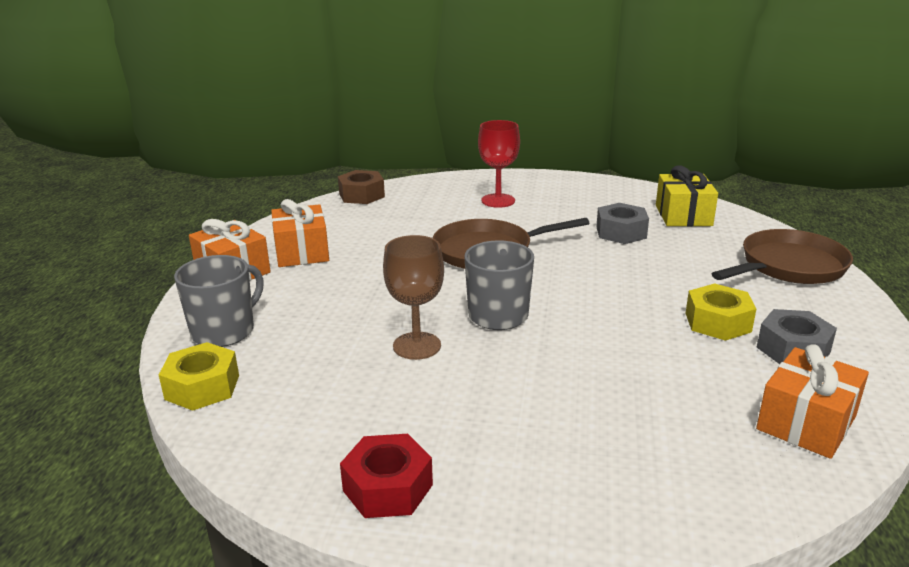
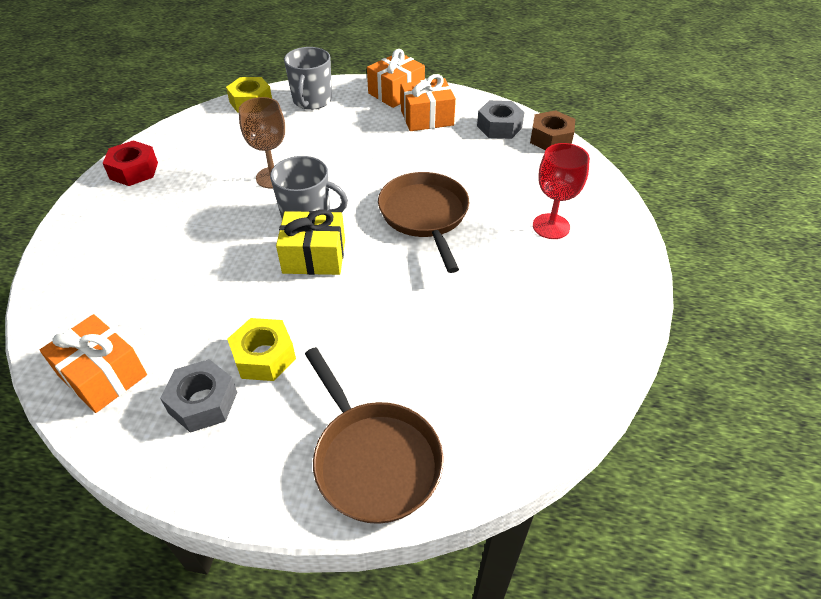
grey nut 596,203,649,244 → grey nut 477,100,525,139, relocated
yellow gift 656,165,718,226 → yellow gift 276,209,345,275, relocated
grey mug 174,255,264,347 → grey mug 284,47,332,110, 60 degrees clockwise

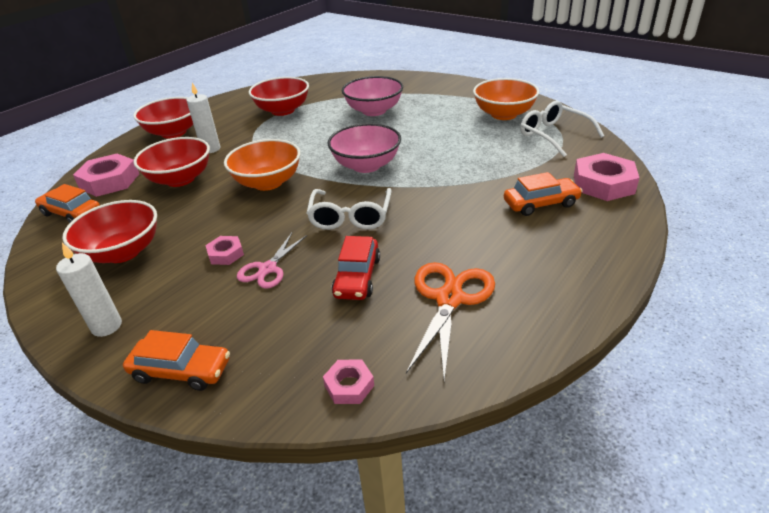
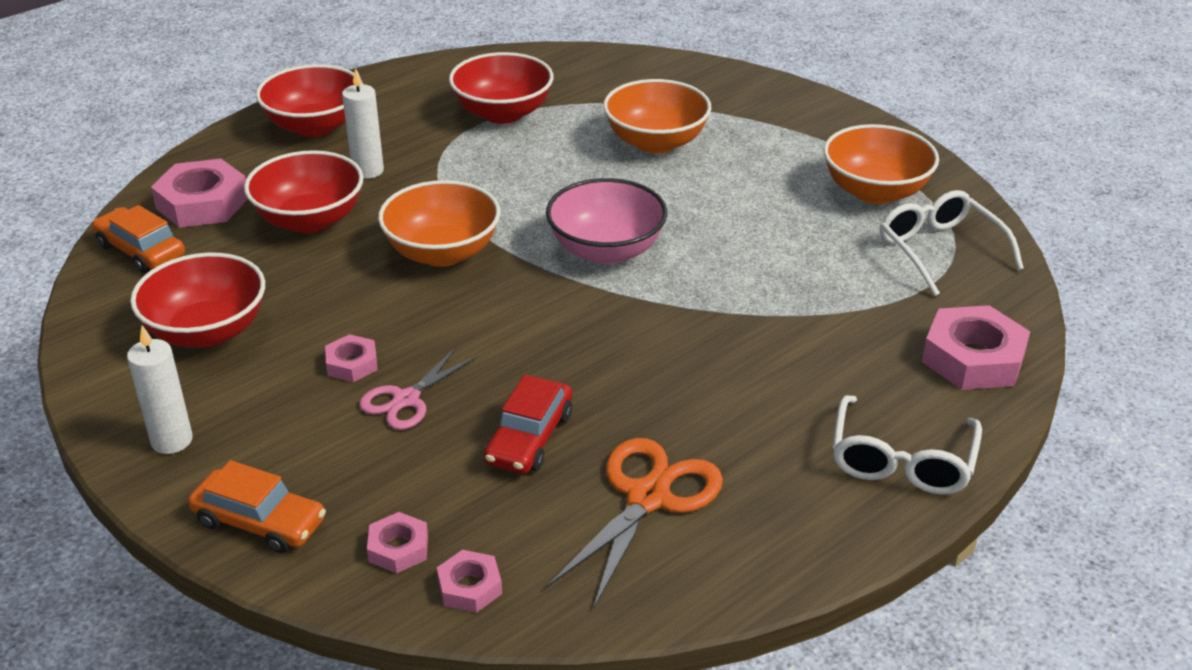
orange car 504,172,583,216 → -
- → pink nut 367,512,428,573
white glasses 307,188,392,230 → white glasses 832,395,982,495, relocated
pink bowl 342,76,403,116 → orange bowl 603,79,711,153

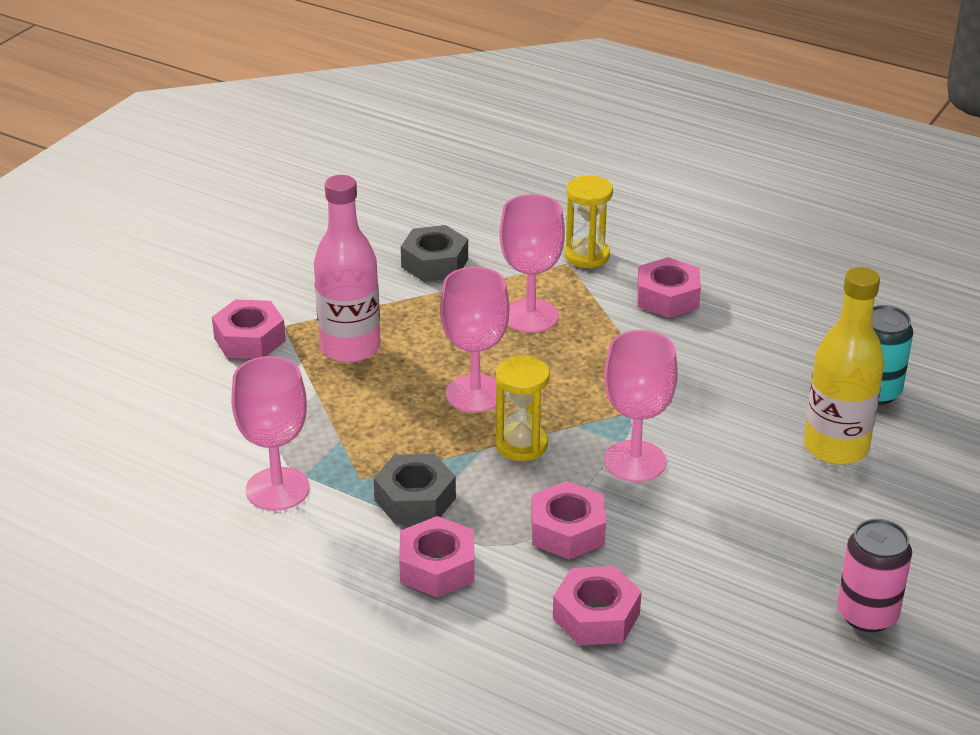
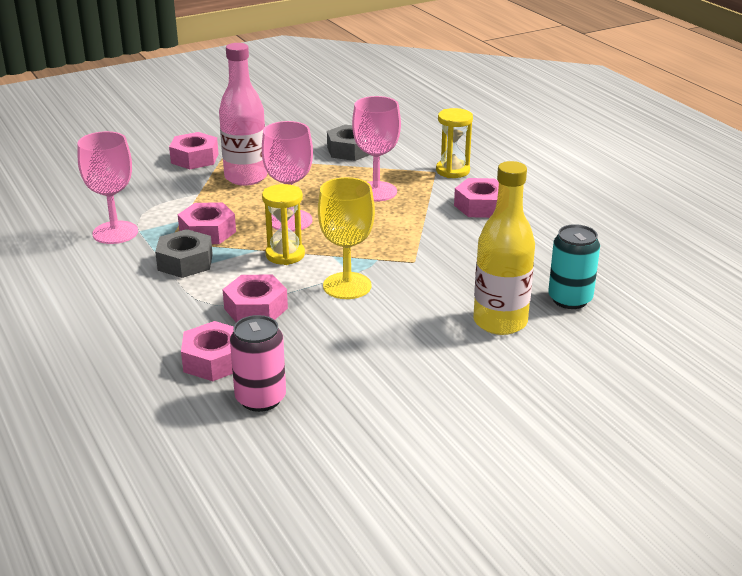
pink nut 399,516,475,598 → pink nut 178,202,236,244, relocated
pink can 837,519,912,632 → pink can 230,315,286,412, relocated
pink goblet 604,330,678,482 → yellow goblet 318,177,375,299

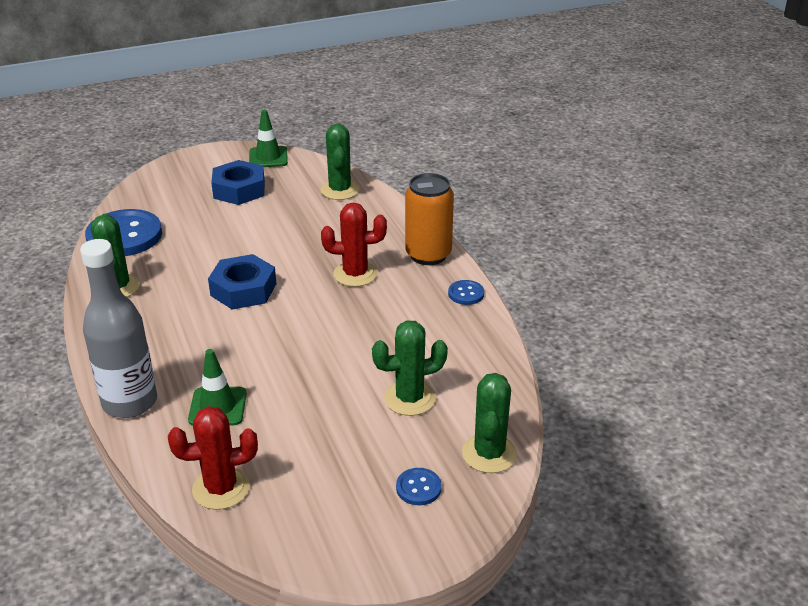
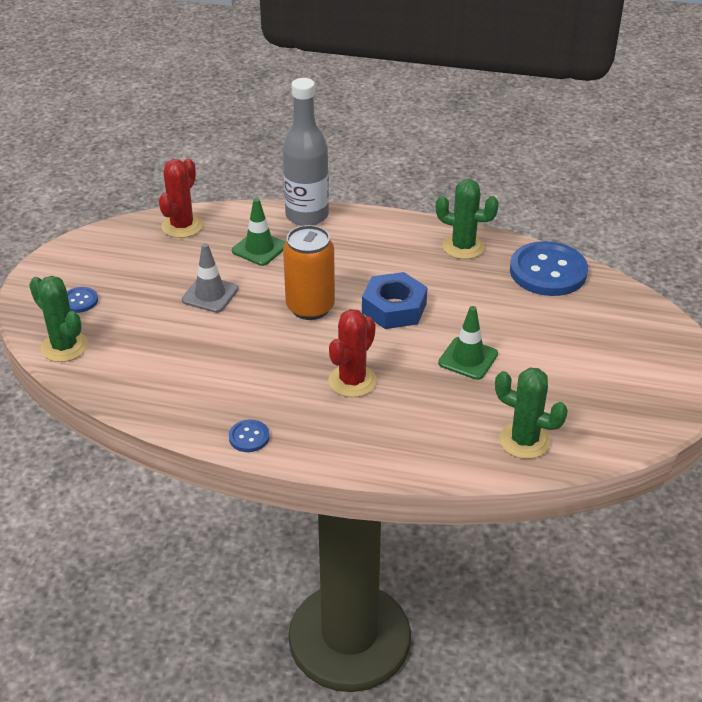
blue nut 211,160,265,205 → -
green cactus 372,320,448,416 → -
- → grey traffic cone 181,243,239,313
green traffic cone 249,110,288,167 → green traffic cone 438,306,498,380, relocated
orange can 405,173,454,265 → orange can 283,225,335,320, relocated

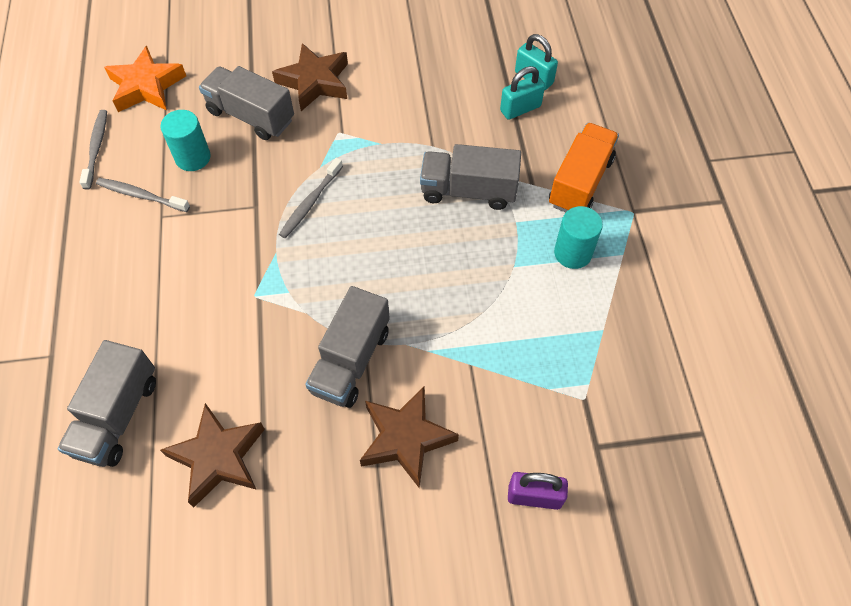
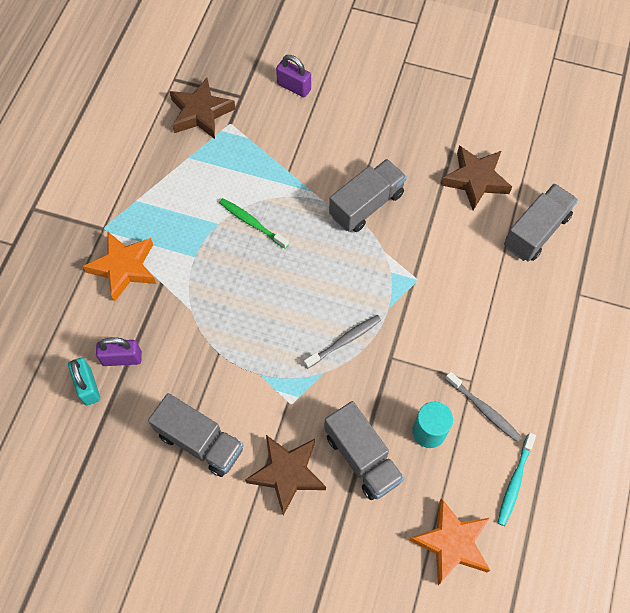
turquoise cylinder 554,206,603,269 → -
- → green toothbrush 219,198,289,249
brown star 360,387,459,488 → brown star 169,78,235,139, relocated
grey truck 420,144,521,210 → grey truck 148,393,244,477, relocated
orange truck 549,123,619,212 → orange star 83,232,156,302
grey toothbrush 79,110,107,190 → turquoise toothbrush 497,433,536,526
turquoise padlock 500,66,545,120 → purple padlock 96,337,142,366

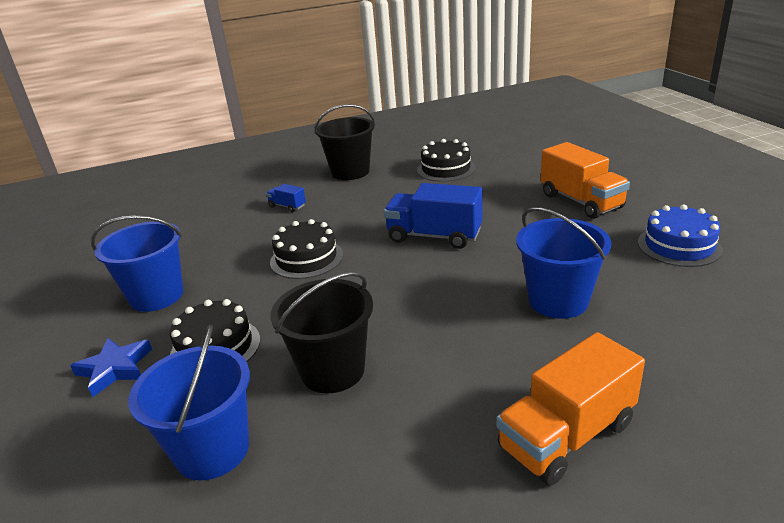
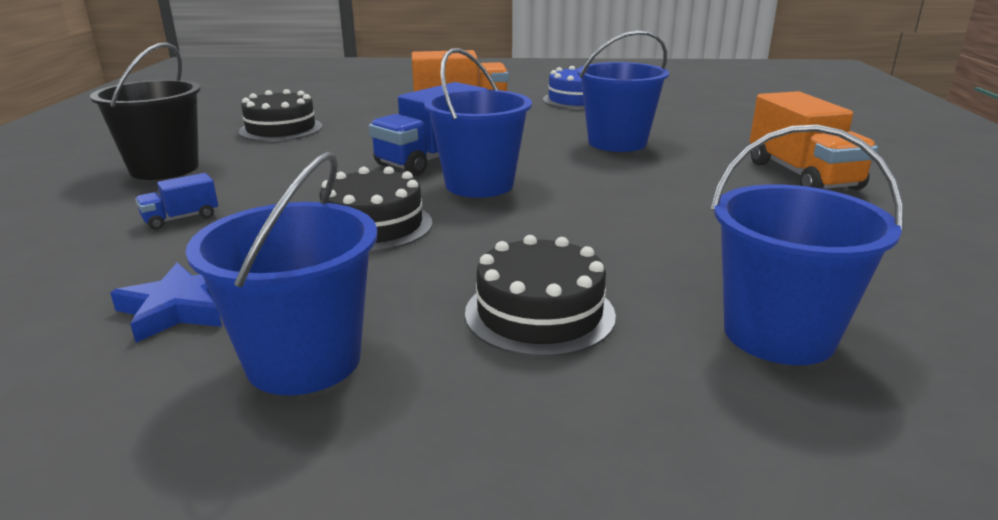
black bucket 271,272,373,393 → -
- → blue bucket 424,48,532,198
blue star 70,338,152,397 → blue star 110,263,222,343, relocated

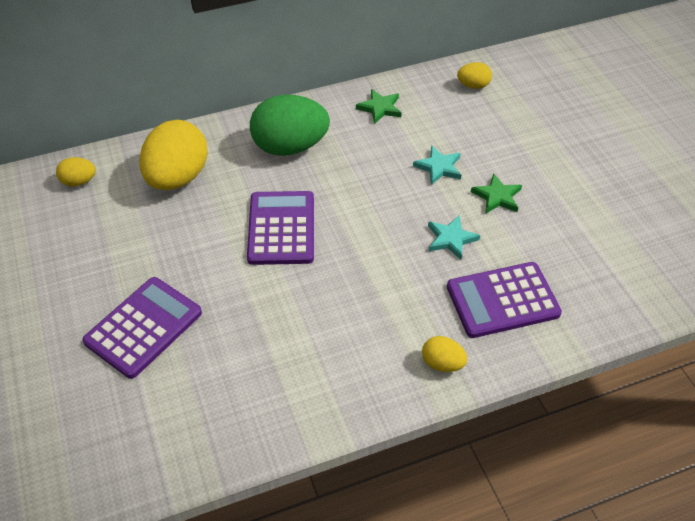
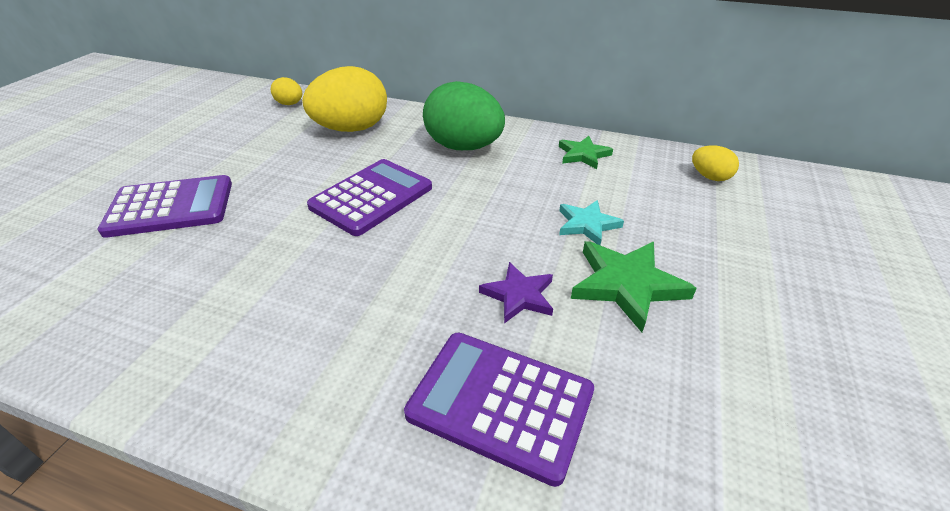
yellow egg 422,336,467,372 → -
turquoise star 428,216,480,260 → purple star 479,262,553,323
green star 471,173,522,214 → green star 571,241,697,332, x1.57

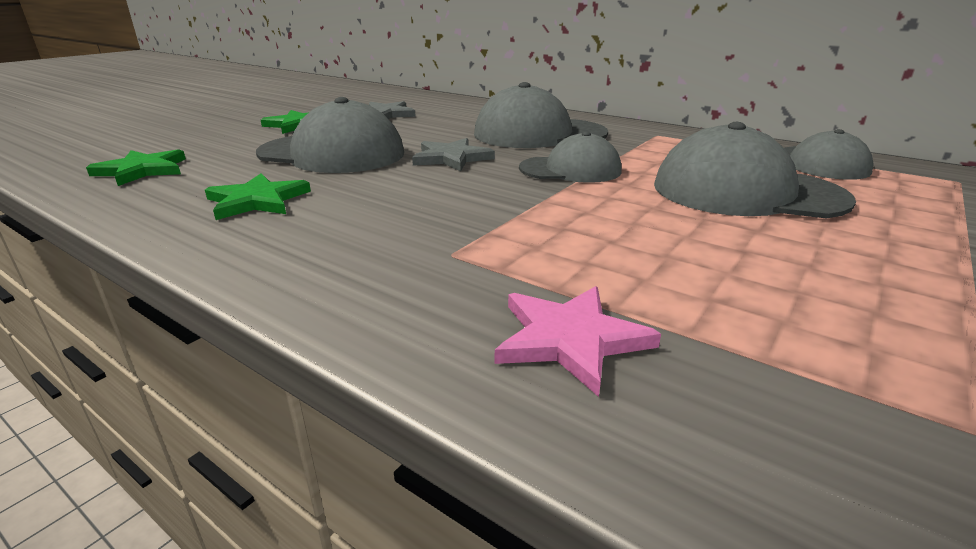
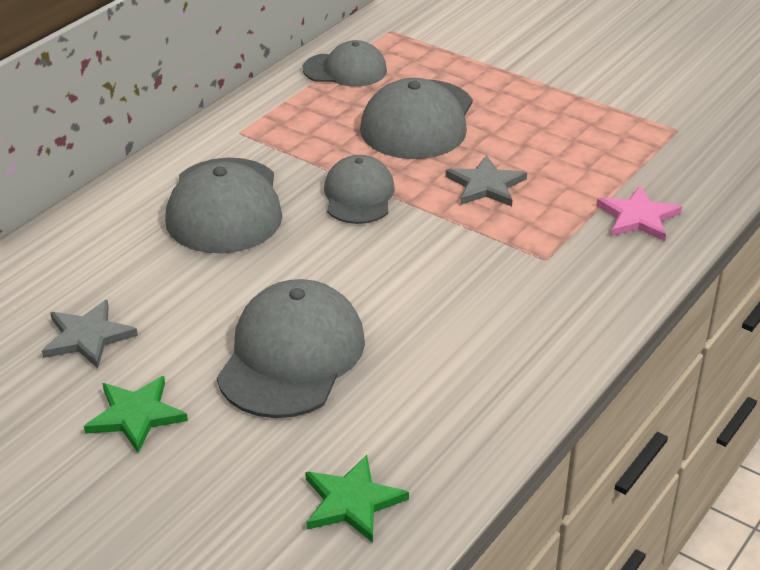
green star 205,173,311,220 → -
grey star 412,138,495,171 → grey star 445,155,527,206, relocated

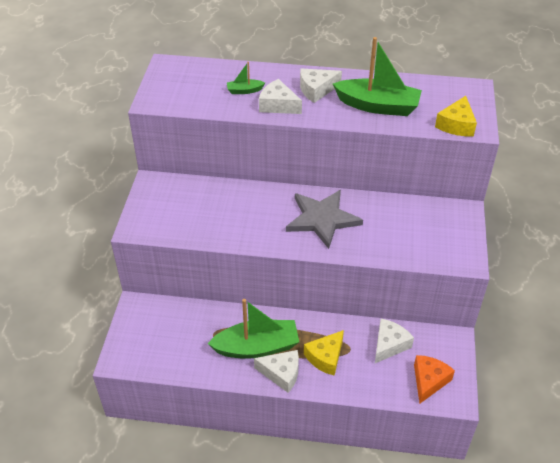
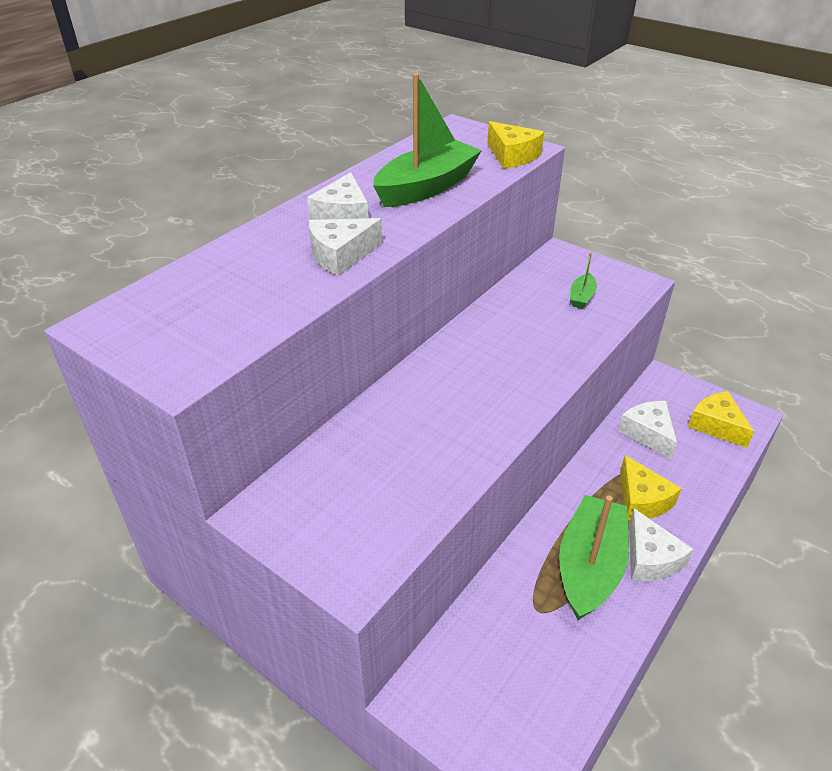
grey star 286,190,363,249 → -
green boat 227,62,265,94 → green boat 570,253,597,309, relocated
orange cheese 414,355,455,403 → yellow cheese 688,391,755,448
white cheese 254,350,299,393 → white cheese 629,509,693,581, 120 degrees clockwise

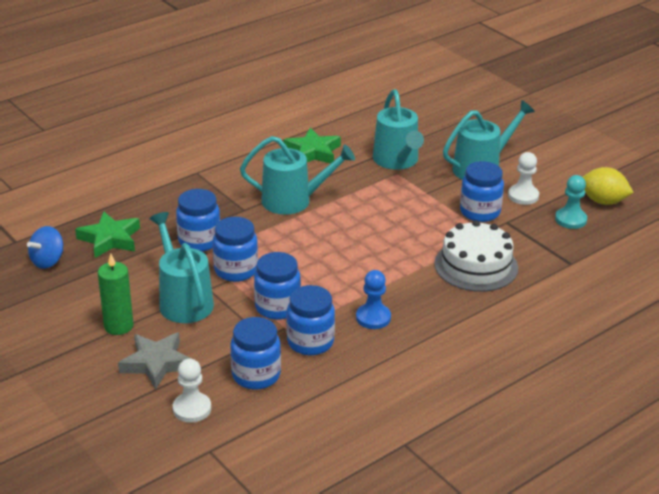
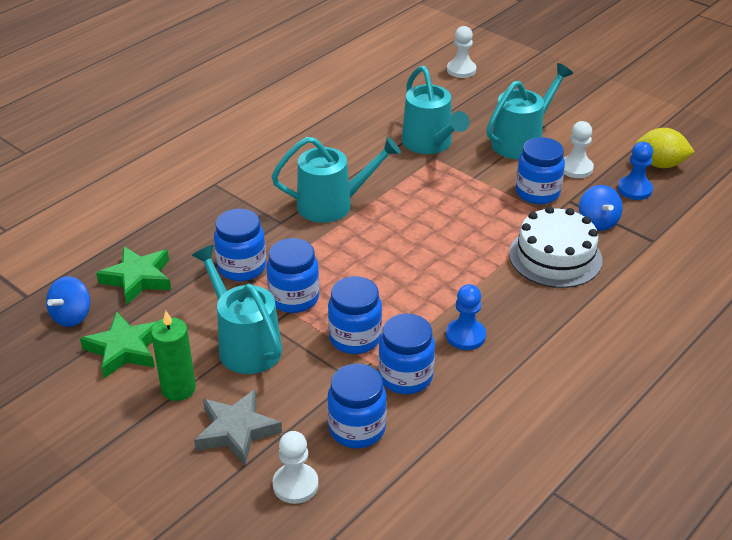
- → white pawn 447,26,476,78
- → blue spinning top 579,185,623,231
green star 283,128,341,164 → green star 80,311,156,378, relocated
turquoise pawn 555,175,587,229 → blue pawn 618,142,653,200

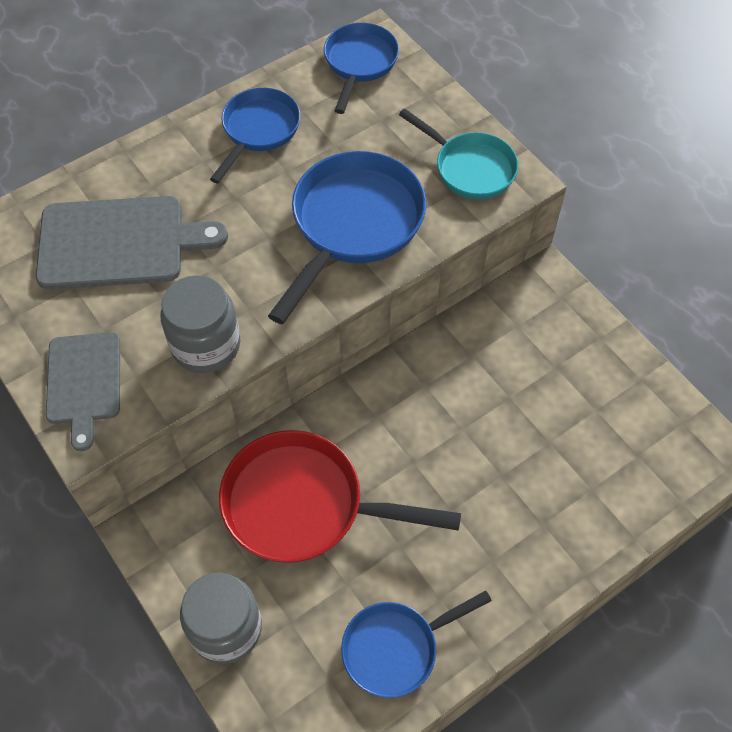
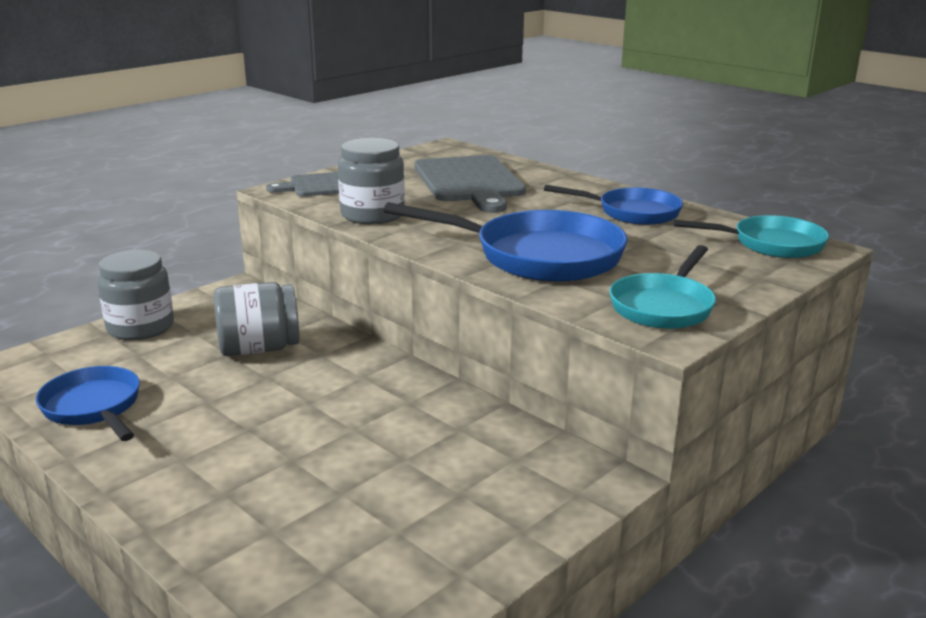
red pan 219,430,461,563 → grey jar 214,282,300,356
blue pan 324,23,399,114 → turquoise pan 673,215,829,258

